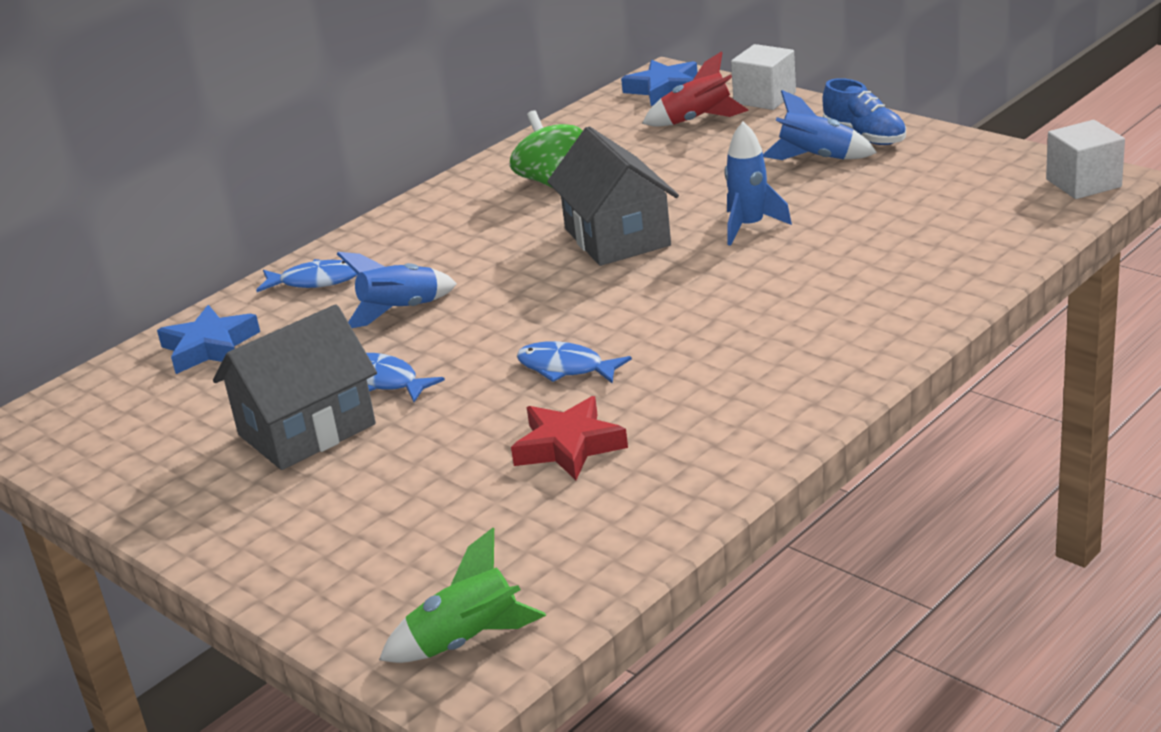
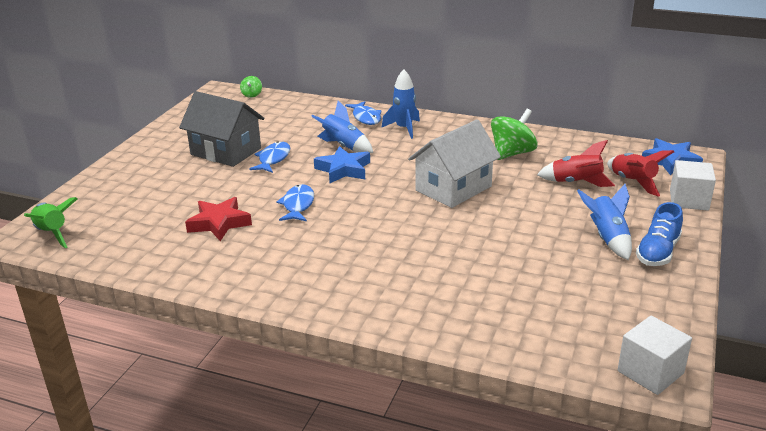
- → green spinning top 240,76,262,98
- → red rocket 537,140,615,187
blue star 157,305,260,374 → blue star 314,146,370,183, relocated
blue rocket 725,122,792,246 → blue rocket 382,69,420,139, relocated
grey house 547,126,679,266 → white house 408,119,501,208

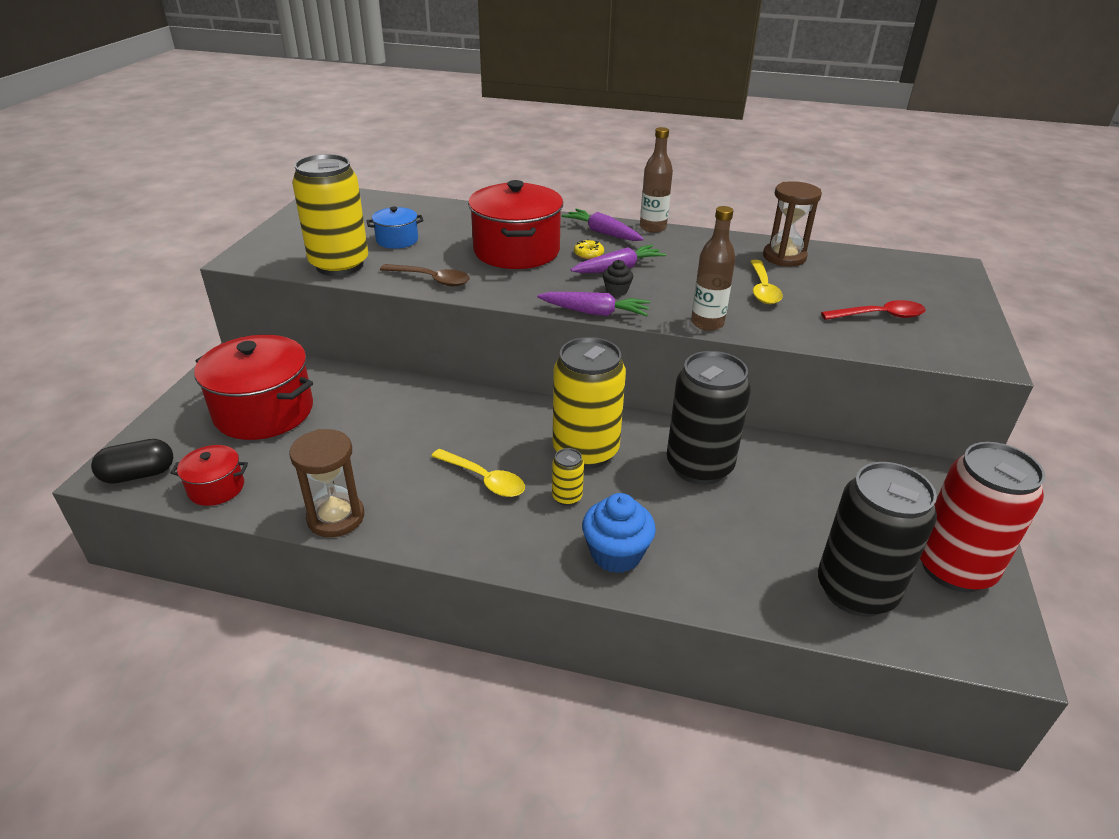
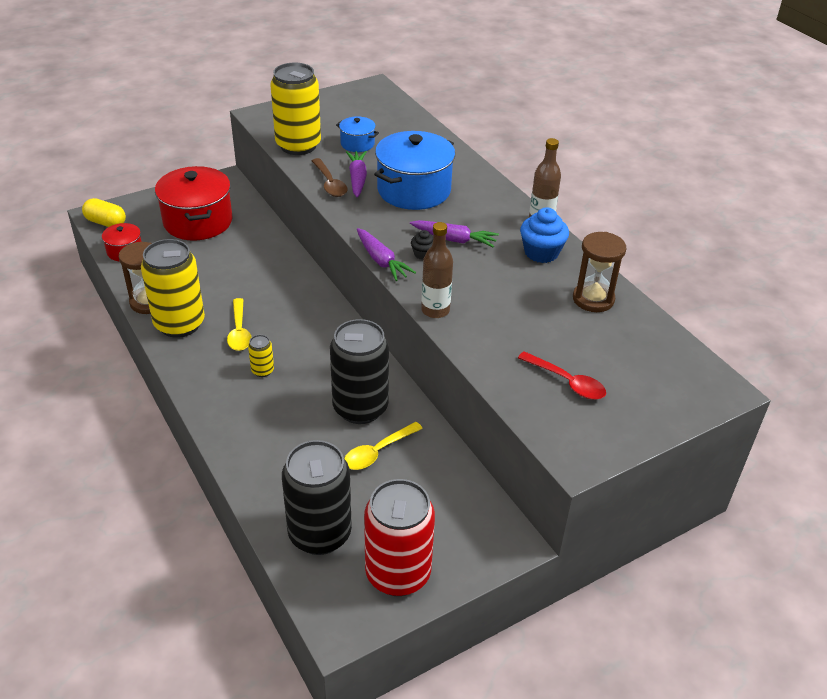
yellow donut 574,239,604,259 → -
yellow can 553,337,626,469 → yellow can 141,239,205,338, relocated
purple carrot 562,209,644,241 → purple carrot 346,151,367,198, relocated
blue cupcake 582,493,656,573 → blue cupcake 520,207,569,263, relocated
yellow spoon 750,260,783,304 → yellow spoon 344,422,423,470, relocated
black capsule 91,439,173,484 → yellow capsule 82,198,126,227
red pot 468,180,563,269 → blue pot 374,131,455,210

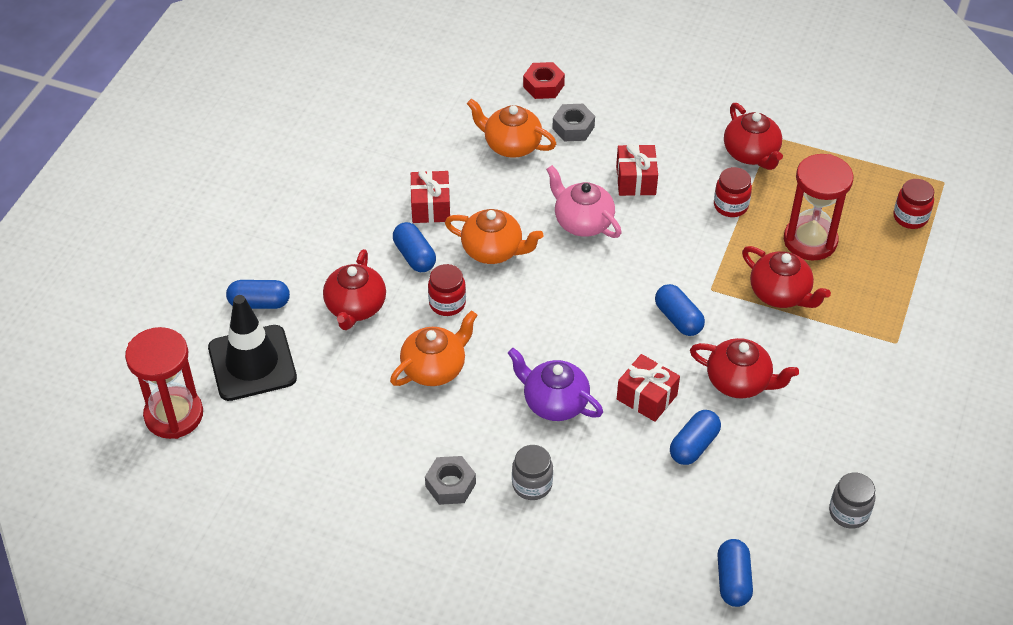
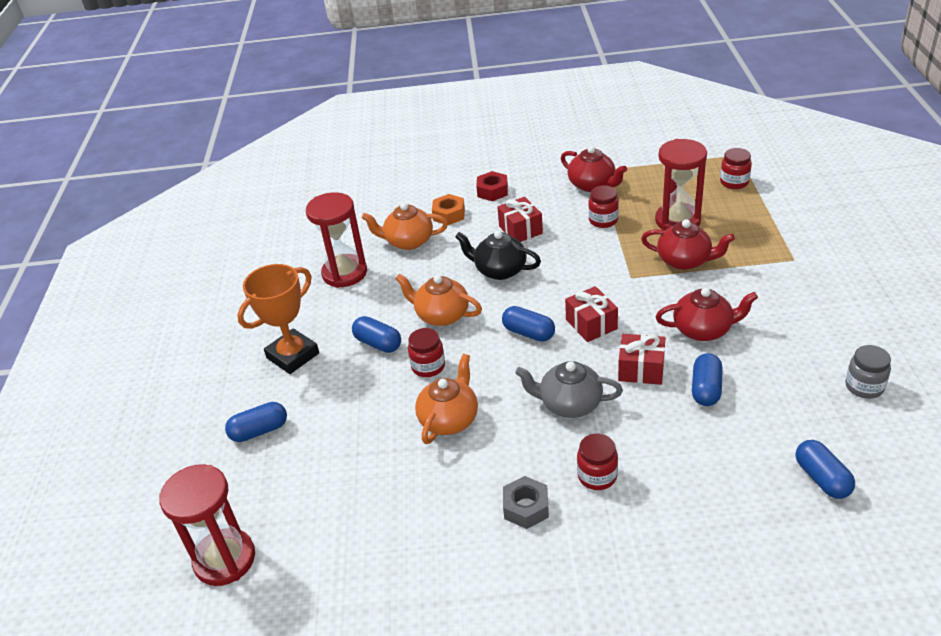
black traffic cone 208,295,297,401 → -
red teapot 323,249,386,330 → -
- → orange trophy 237,264,319,374
- → red hourglass 306,192,367,288
red gift 410,170,450,223 → red gift 565,286,618,342, relocated
red nut 523,62,565,99 → red nut 476,171,508,201, relocated
blue capsule 655,284,705,336 → blue capsule 502,306,555,342, relocated
purple teapot 508,348,603,421 → grey teapot 515,361,623,418
grey jar 512,445,553,500 → red jar 577,433,618,490
pink teapot 546,165,622,238 → black teapot 455,230,541,280
grey nut 552,104,595,141 → orange nut 432,194,465,225
orange teapot 445,209,543,264 → orange teapot 395,274,482,326, 150 degrees counterclockwise

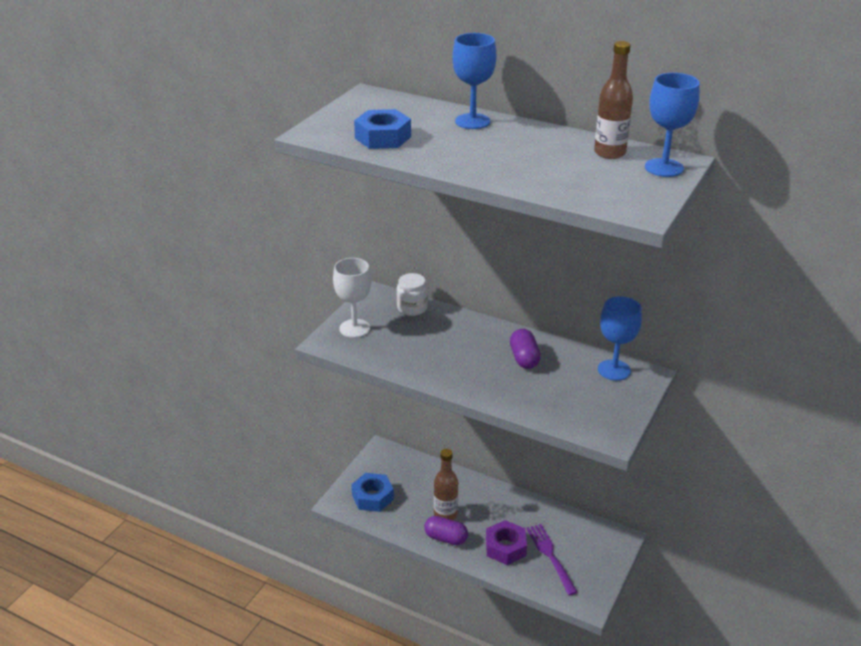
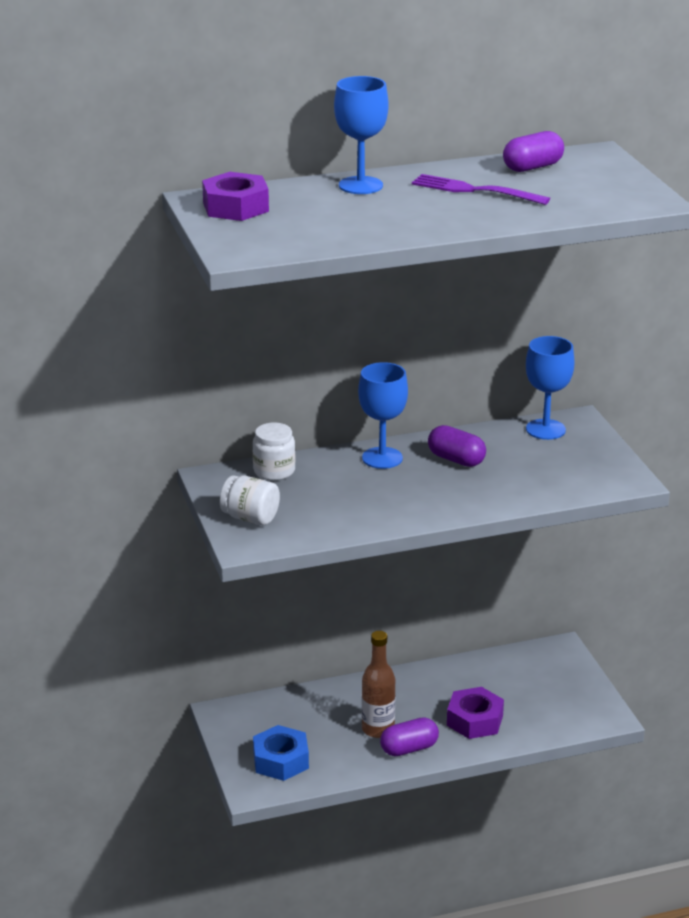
blue nut 354,109,411,149 → -
- → purple nut 202,172,269,221
purple fork 526,524,578,595 → purple fork 412,174,550,205, relocated
blue goblet 645,73,700,177 → blue goblet 358,362,408,469, relocated
white goblet 333,258,371,338 → white jar 220,475,280,525
brown bottle 594,41,633,159 → purple capsule 503,131,564,172

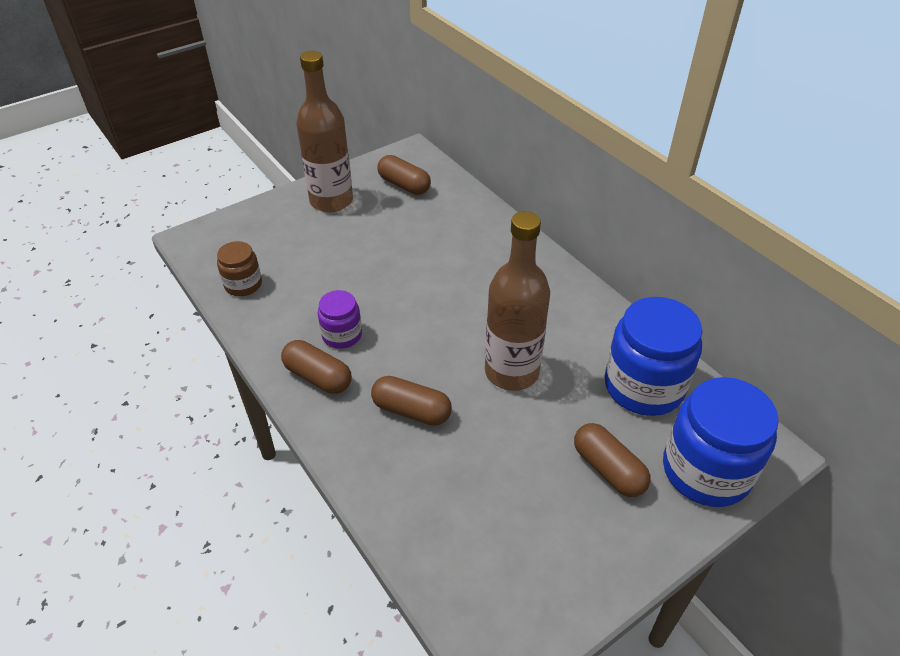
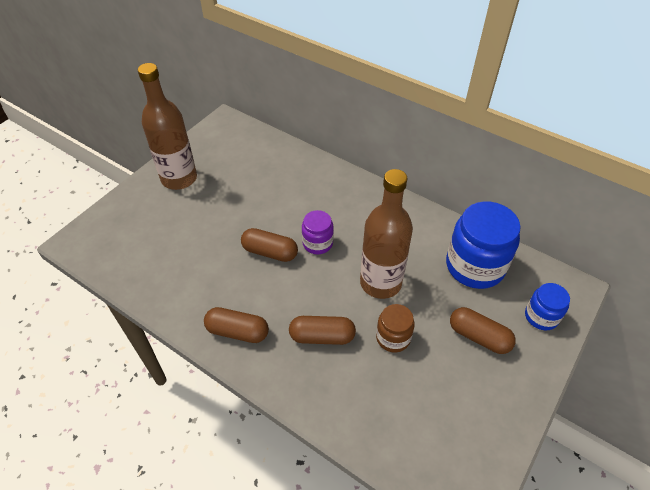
brown jar 217,241,262,296 → brown jar 376,304,415,352, relocated
purple jar 318,290,362,349 → purple jar 302,210,334,254, relocated
brown capsule 377,155,431,195 → brown capsule 241,228,298,262, relocated
blue jar 663,377,779,507 → blue jar 525,283,570,330, x0.53

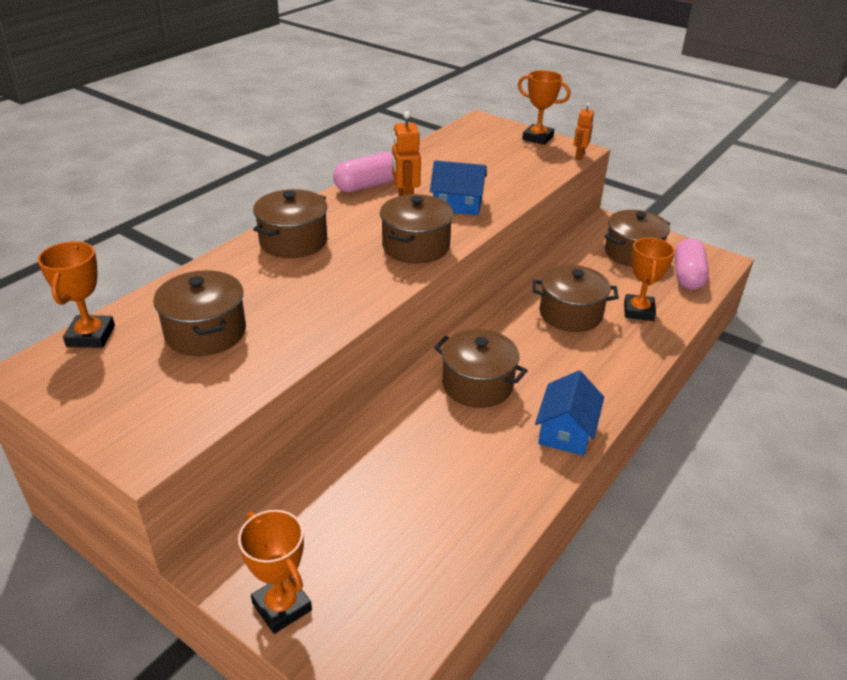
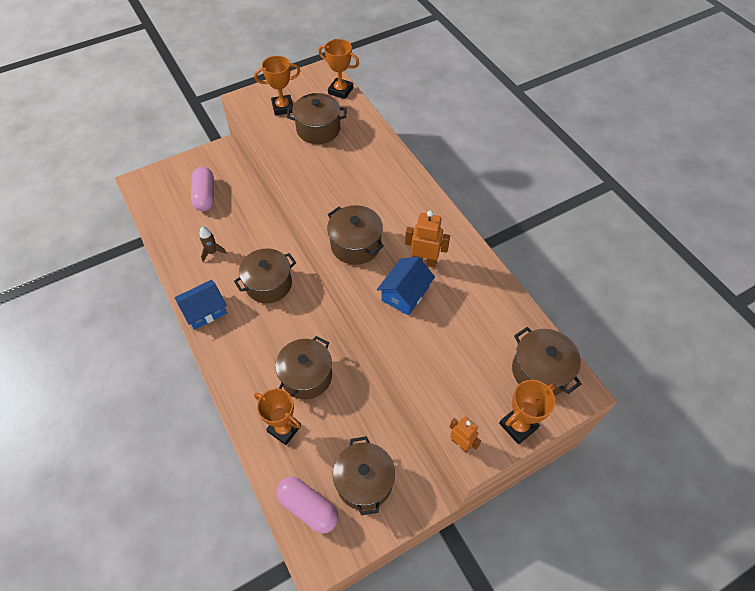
- → brown rocket 199,226,227,262
orange trophy 238,510,312,634 → orange trophy 254,56,300,116, relocated
brown pot 253,189,328,258 → brown pot 512,327,582,396, relocated
pink capsule 333,152,394,192 → pink capsule 191,167,214,211, relocated
blue house 535,370,604,456 → blue house 175,280,227,330, 75 degrees counterclockwise

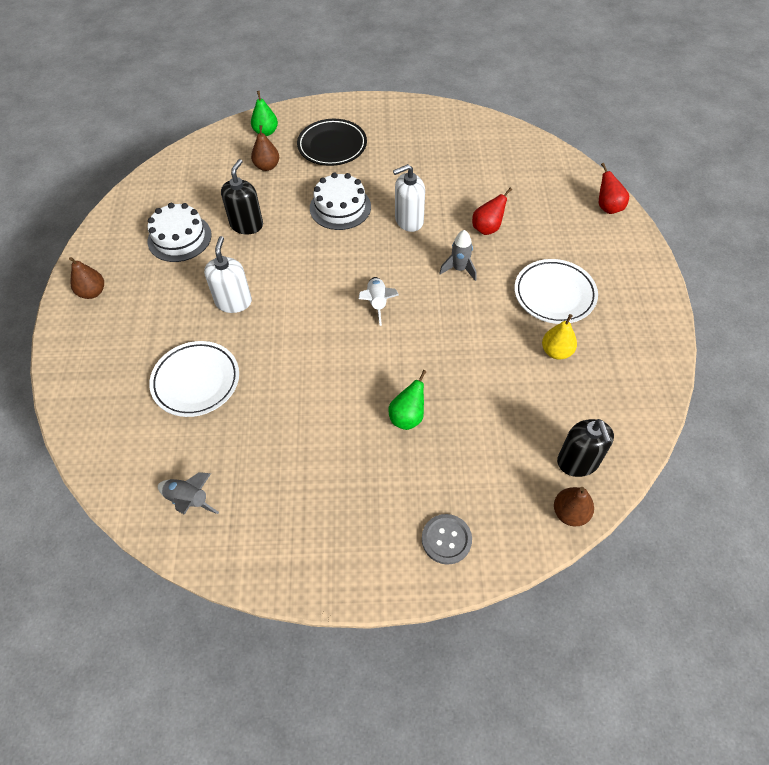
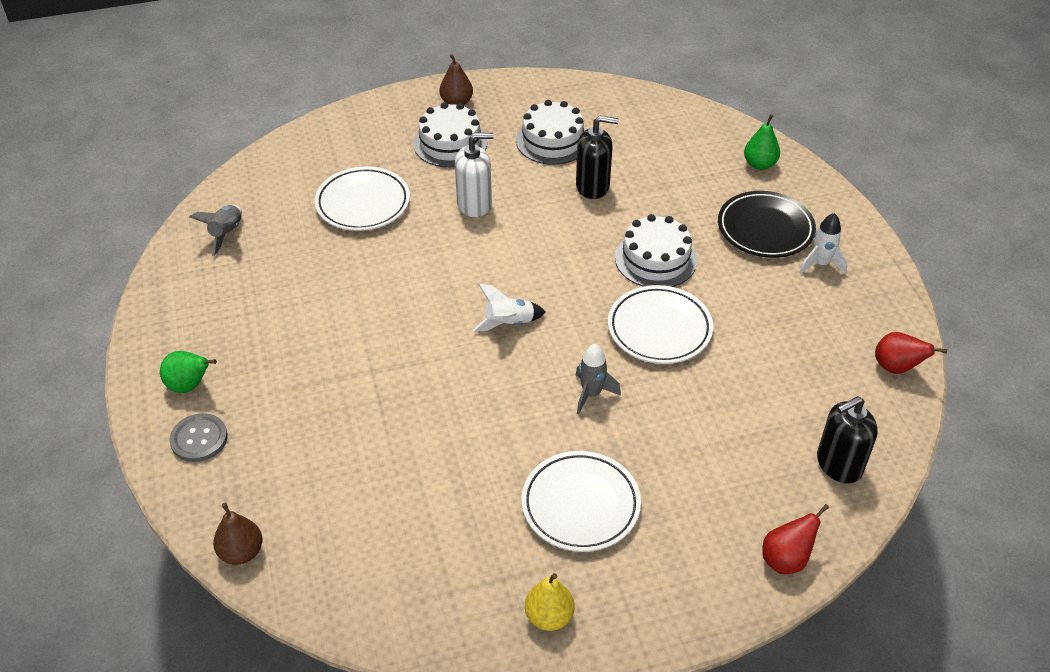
brown pear 251,125,279,171 → -
- → white cake 413,102,487,167
- → white rocket 799,213,847,275
green pear 388,370,427,430 → green pear 160,351,217,393, relocated
red pear 472,188,512,235 → red pear 875,332,947,374, relocated
yellow pear 542,314,577,360 → yellow pear 525,573,575,631, relocated
black soap dispenser 557,419,614,477 → black soap dispenser 817,396,878,483, relocated
white soap dispenser 393,164,425,232 → white plate 608,285,713,364

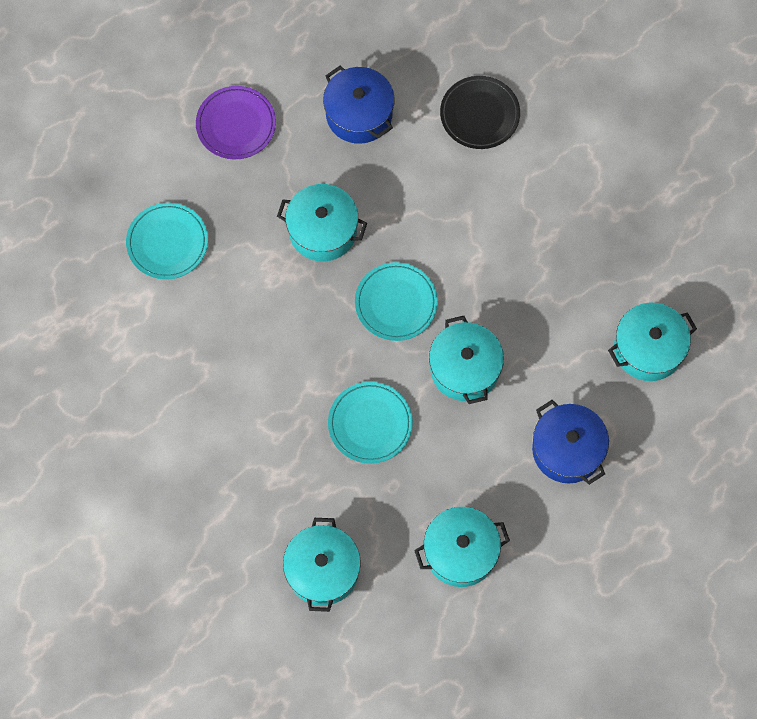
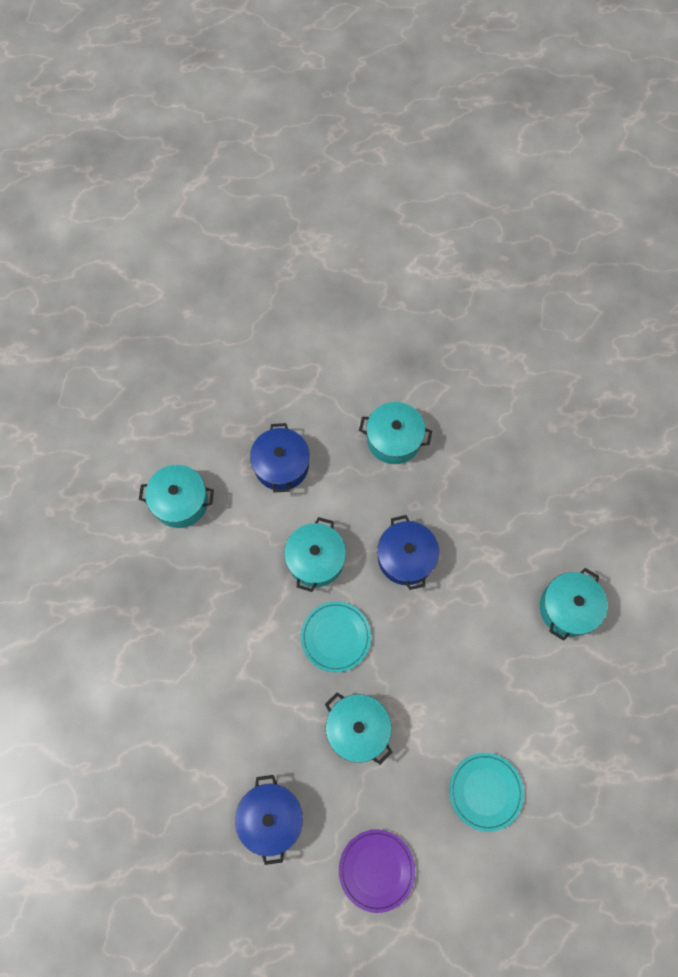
black plate 440,76,520,149 → -
turquoise pot 283,518,361,612 → turquoise pot 540,568,608,641, relocated
turquoise plate 328,382,413,464 → blue pot 377,515,439,590

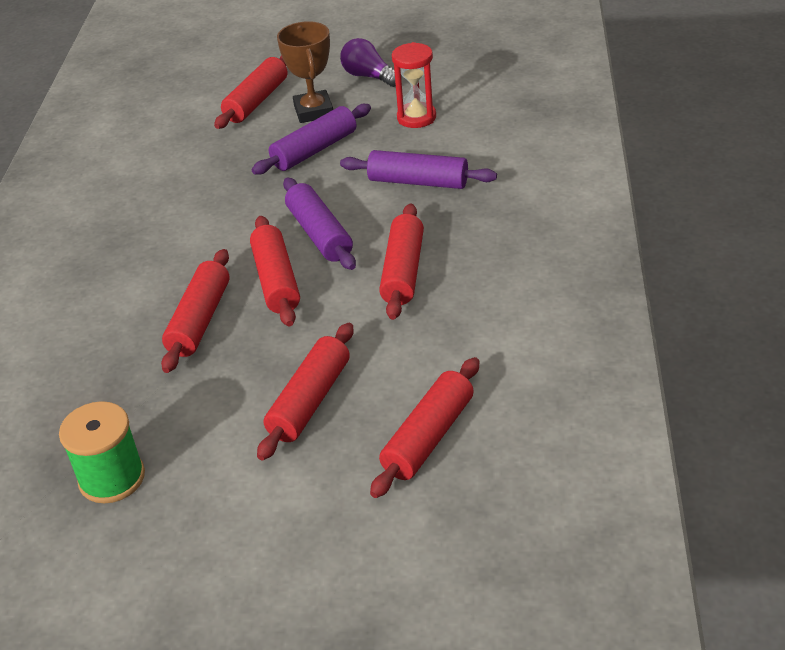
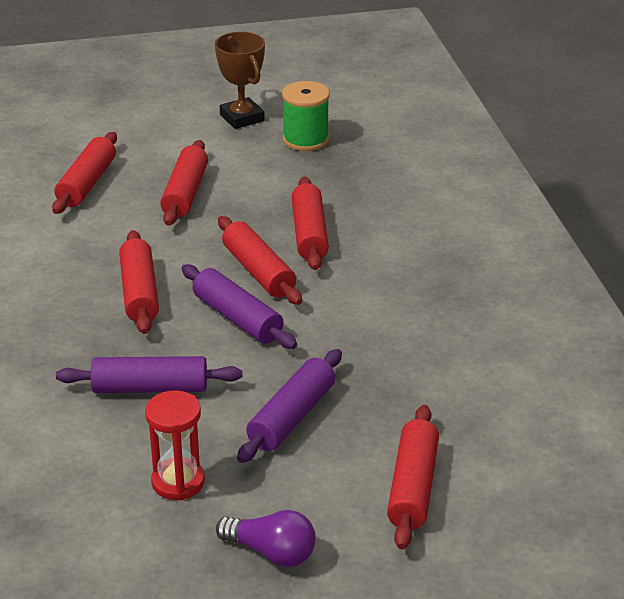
brown trophy 277,21,333,123 → brown trophy 215,32,265,129, relocated

